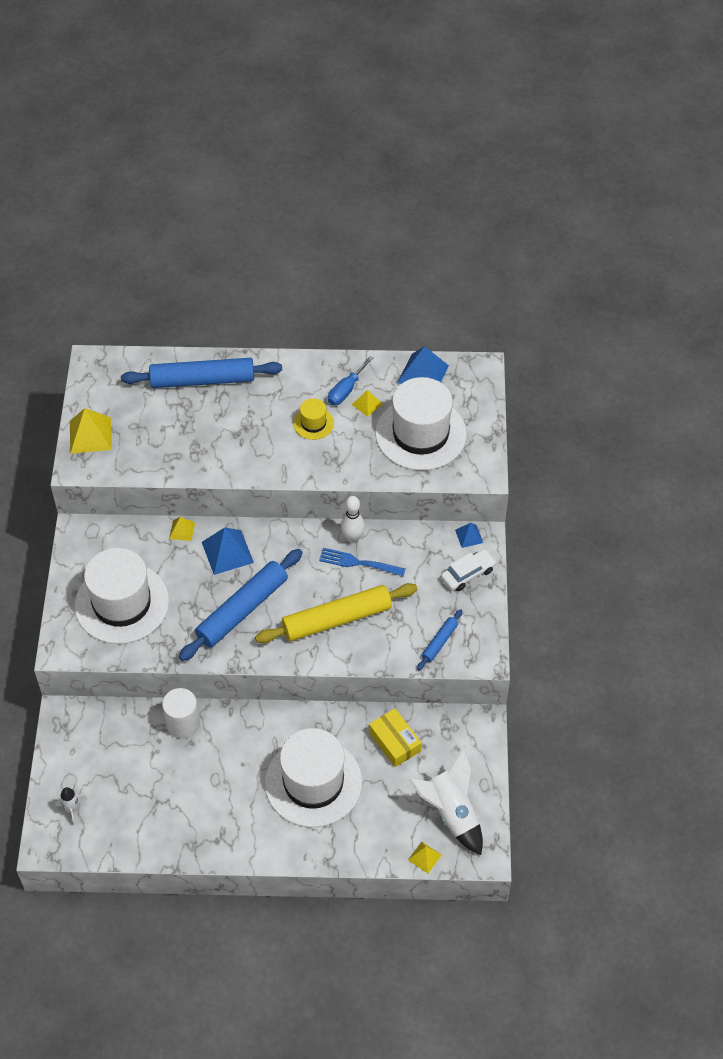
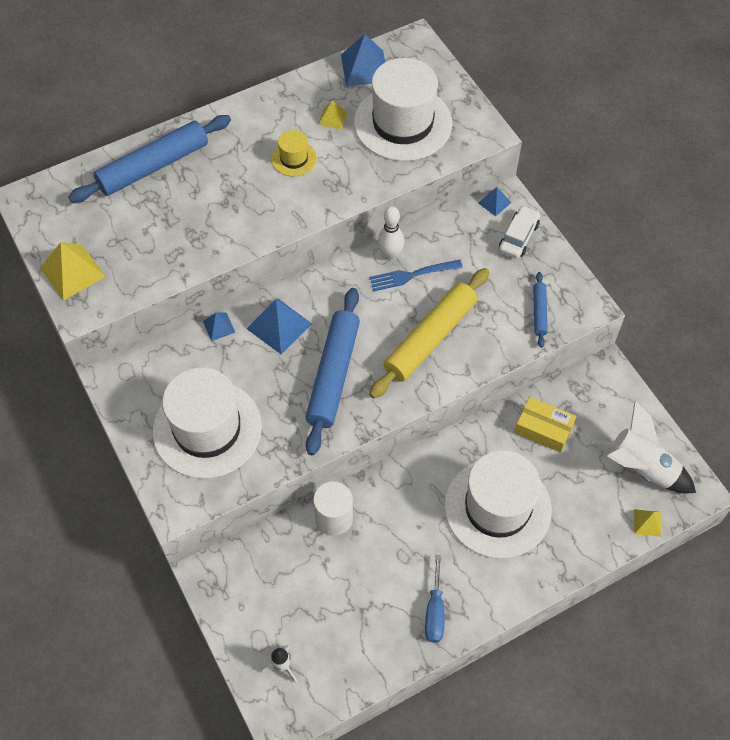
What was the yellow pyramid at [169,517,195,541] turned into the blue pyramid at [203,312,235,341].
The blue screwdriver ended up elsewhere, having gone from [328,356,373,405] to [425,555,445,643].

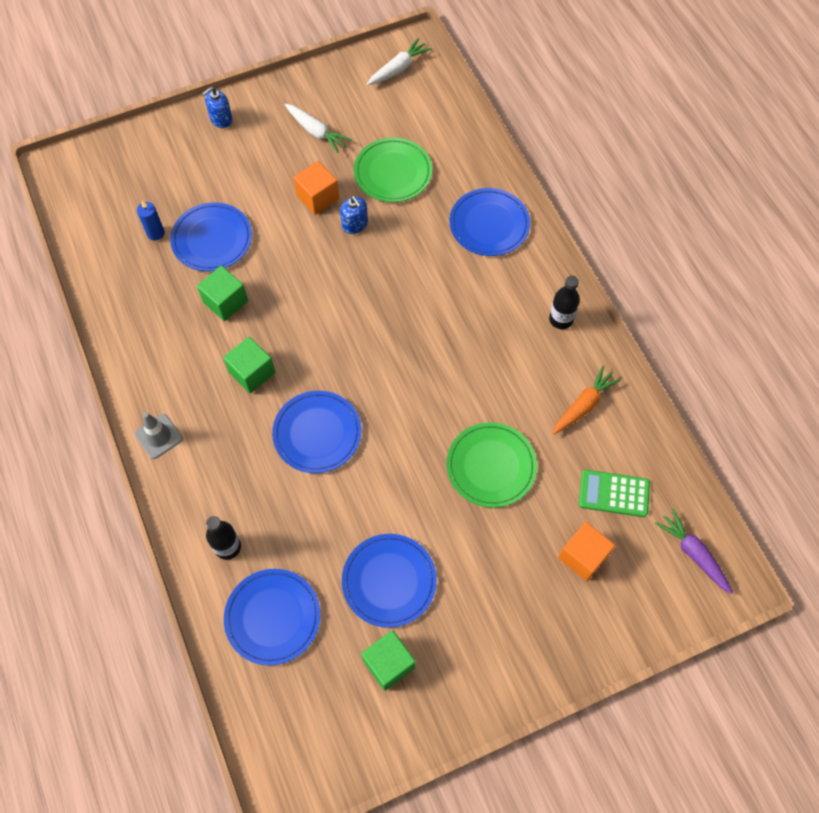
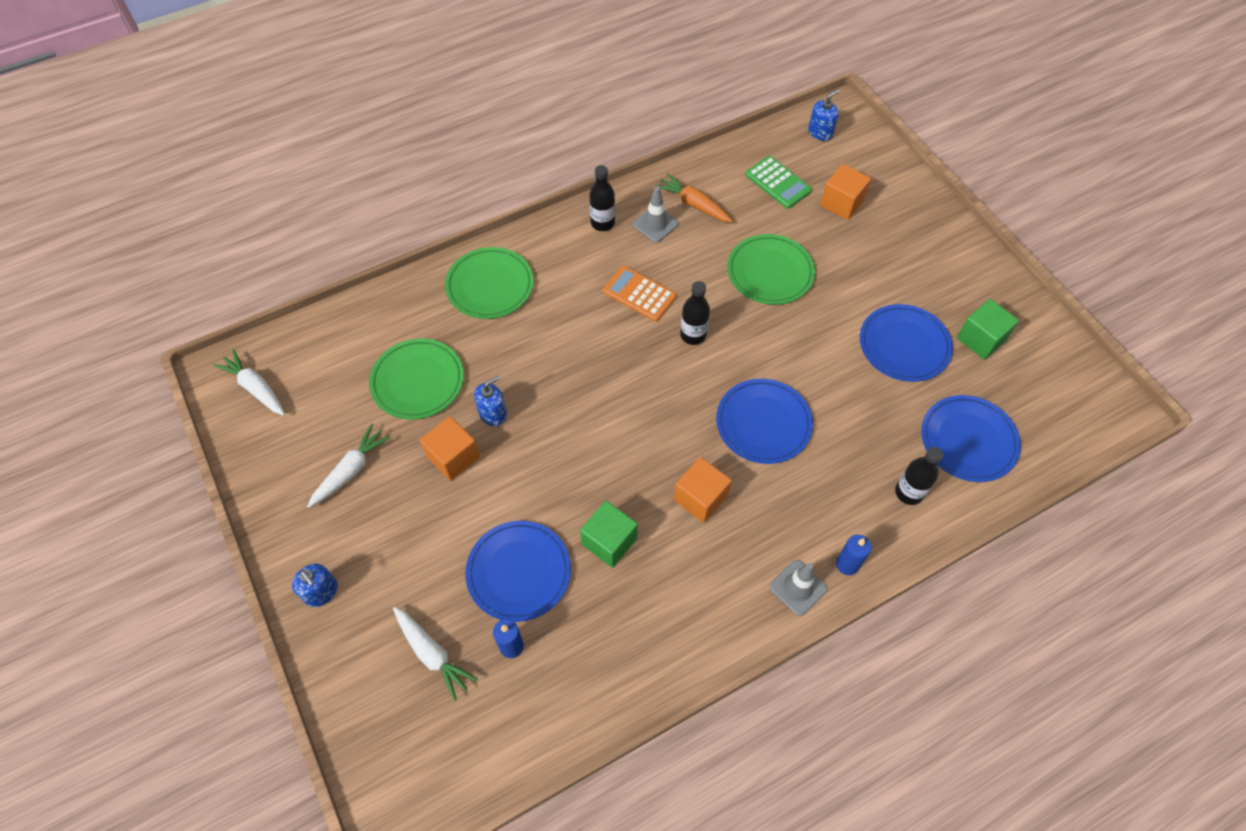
The second view gained the white carrot at [393,607,478,701].
What was the blue plate at [449,188,530,256] turned into the green plate at [445,247,534,319].
The second view gained the orange calculator at [603,266,677,322].
The second view gained the grey traffic cone at [633,186,679,243].
What was the green cube at [223,337,275,393] turned into the orange cube at [674,457,732,523].
The second view gained the black bottle at [680,281,710,345].
The green calculator at [579,470,650,517] ended up facing another way, 45 degrees counterclockwise from before.
Where the purple carrot stood at [655,509,733,594], the blue soap dispenser came to stand at [808,89,840,141].
The second view gained the blue candle at [836,535,871,575].

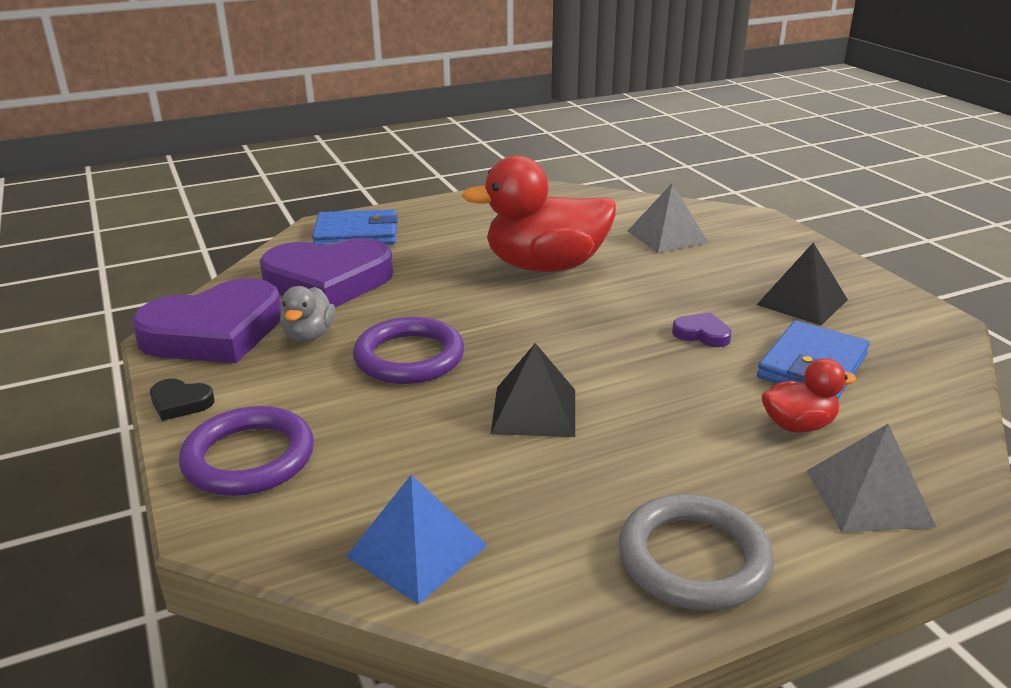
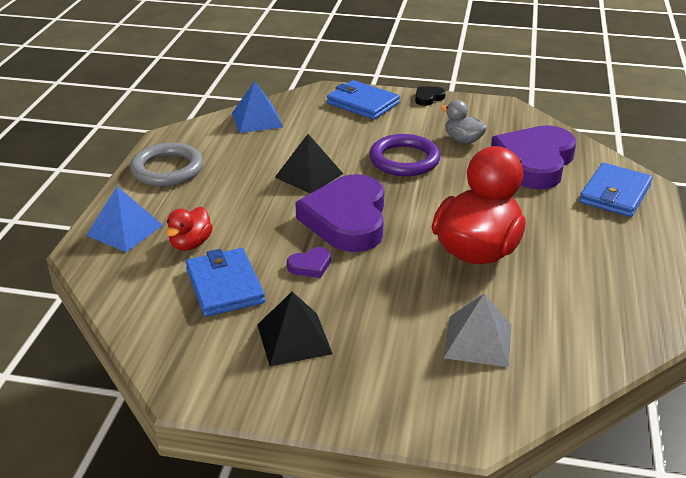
What was the grey pyramid at [807,424,936,533] turned into the blue pyramid at [86,186,163,252].
The purple heart ended up elsewhere, having gone from [132,278,282,363] to [295,174,384,252].
Where the purple ring stood at [179,406,314,496], the blue wallet came to stand at [327,80,400,119].

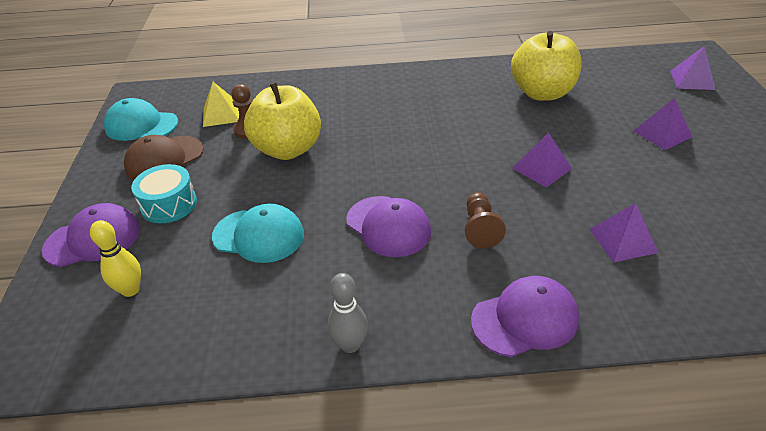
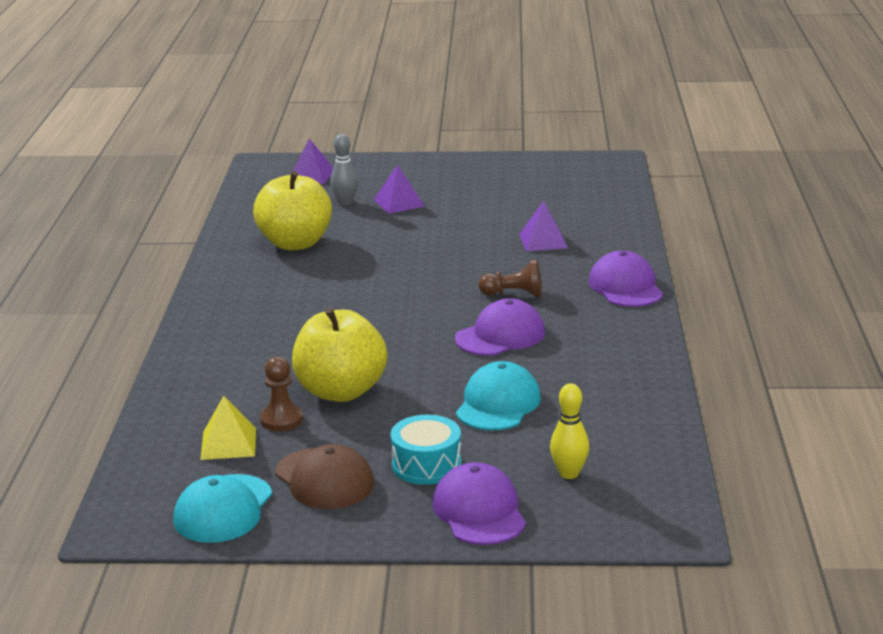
The grey bowling pin ended up elsewhere, having gone from [328,273,368,353] to [330,134,358,205].
The second view lost the purple pyramid at [512,132,572,187].

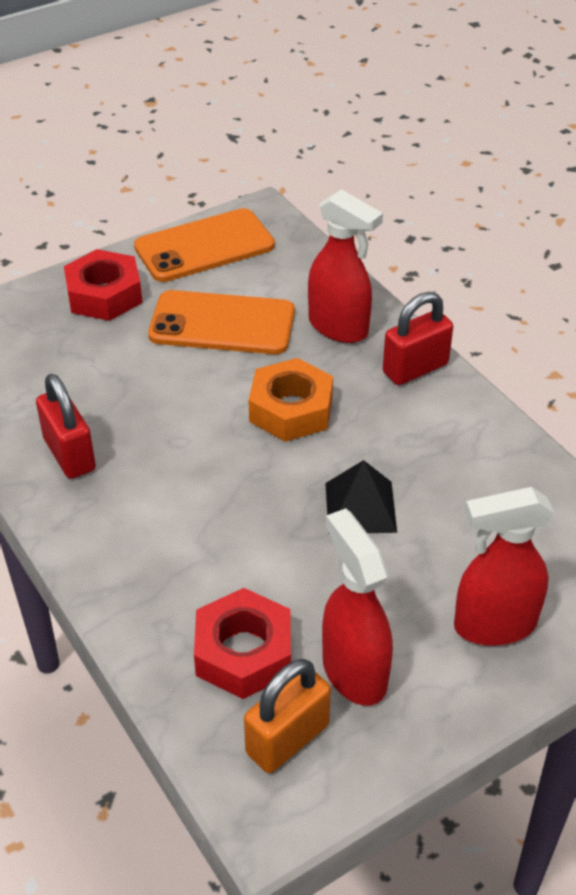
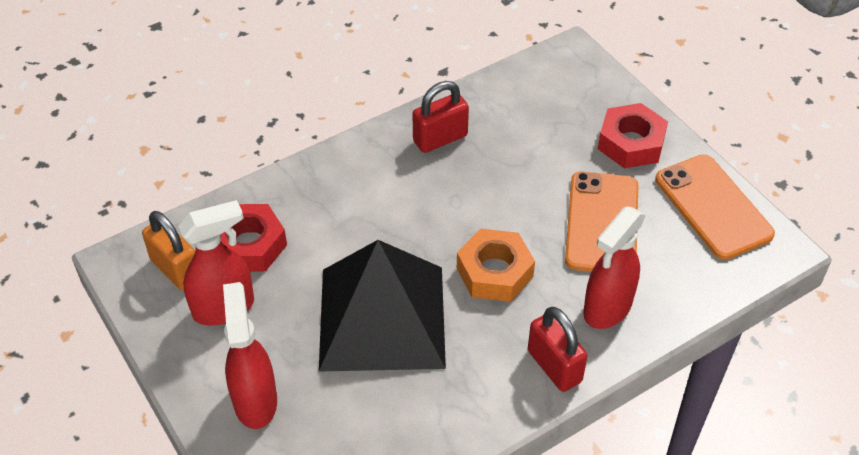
The size of the black pyramid at [325,460,397,534] changed by a factor of 2.22.

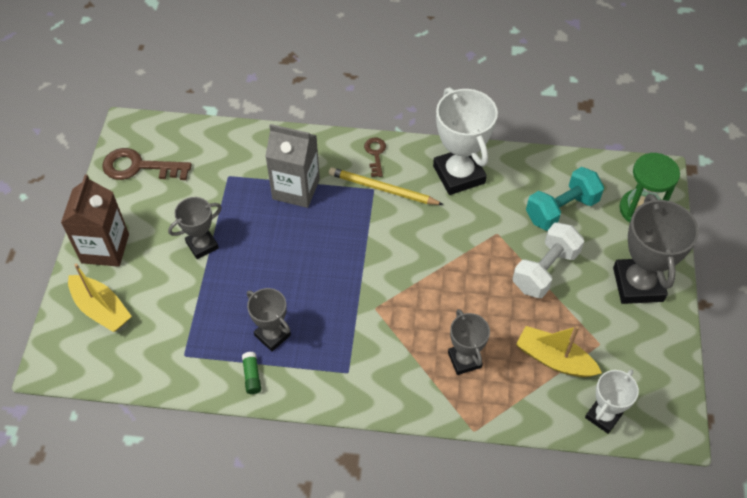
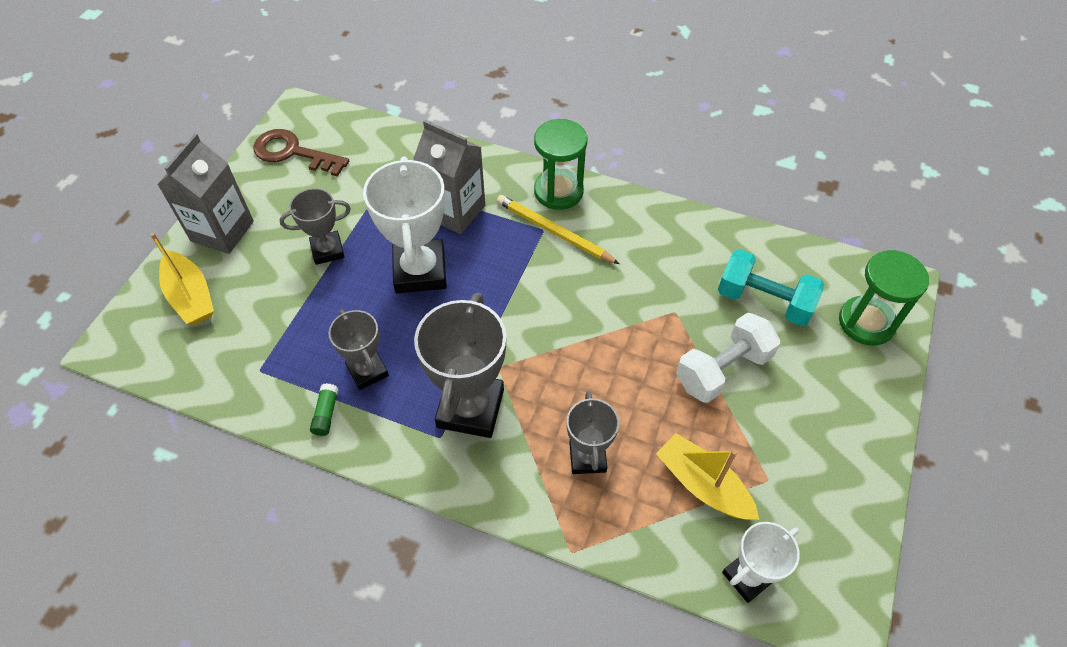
What was the brown carton at [61,174,129,267] turned into the grey carton at [157,134,254,254].
The white trophy ended up elsewhere, having gone from [433,87,498,195] to [363,156,447,293].
The grey trophy ended up elsewhere, having gone from [613,194,699,304] to [414,293,506,438].
Where the brown key stood at [364,138,386,177], the green hourglass came to stand at [534,119,587,210].
The turquoise dumbbell at [526,167,604,231] ended up facing another way, 45 degrees clockwise from before.

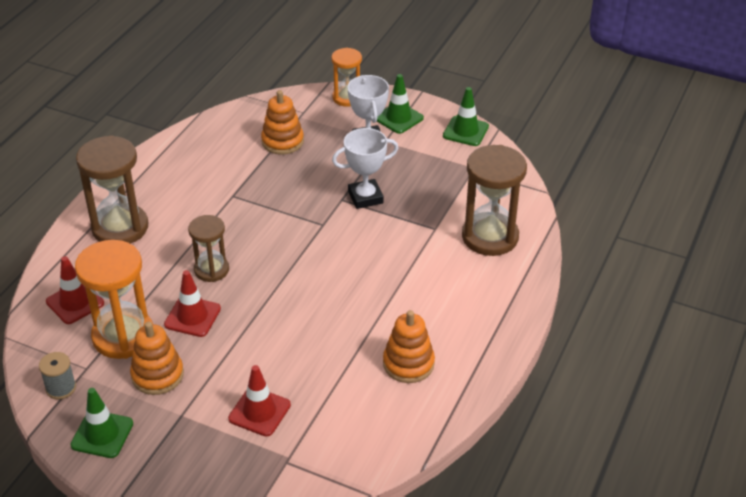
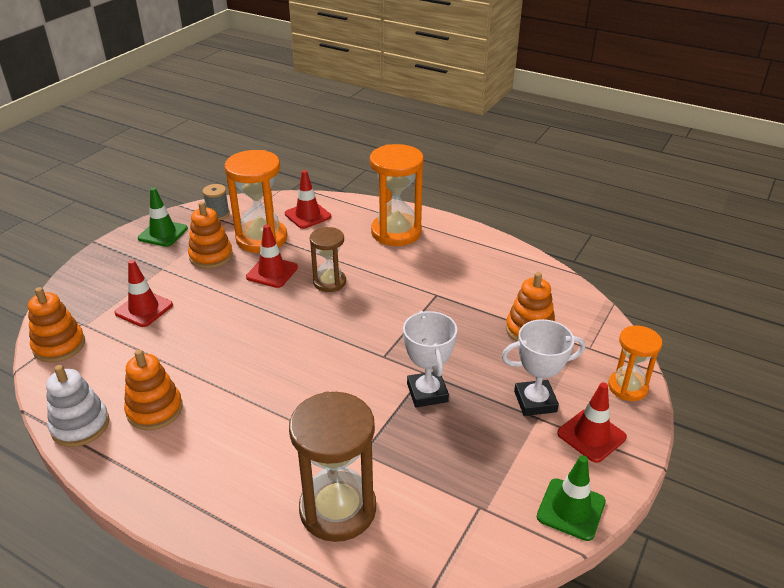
The second view gained the orange stacking toy at [28,287,85,362].
The second view gained the white stacking toy at [46,365,109,447].
What was the brown hourglass at [76,135,148,244] turned into the orange hourglass at [370,144,424,246].
What was the green traffic cone at [377,74,424,134] turned into the red traffic cone at [557,382,627,463].

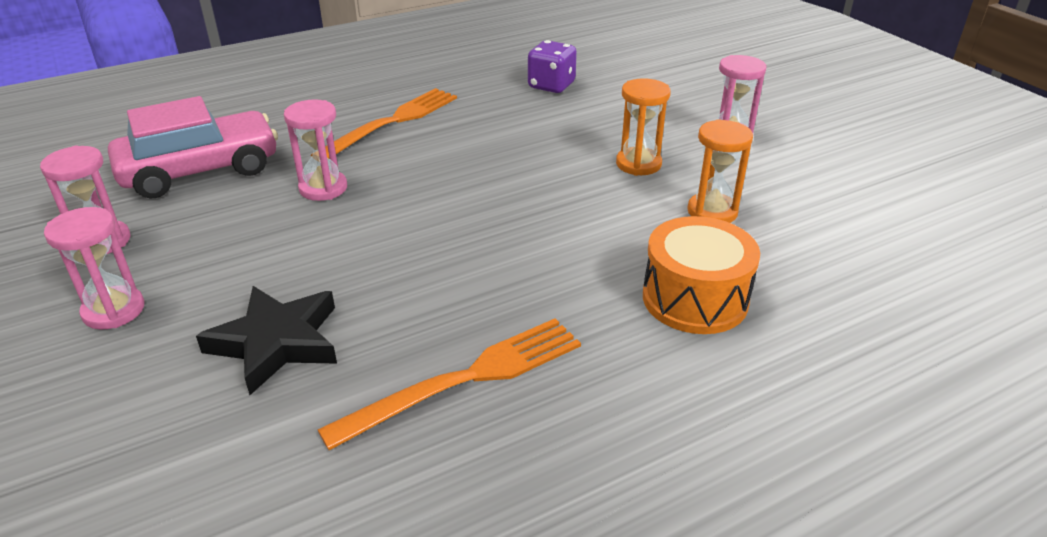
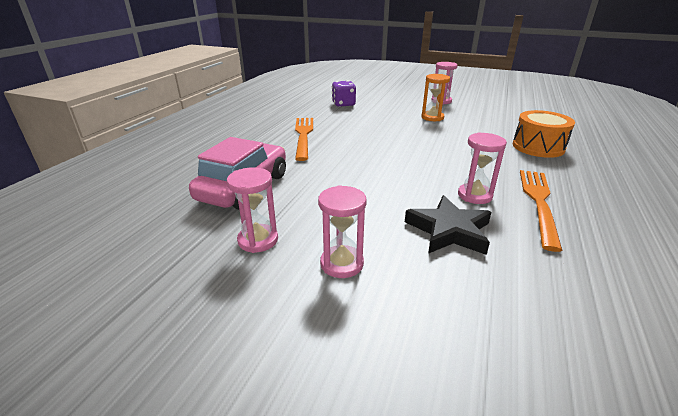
The pink hourglass ended up elsewhere, having gone from [284,99,347,201] to [458,132,507,204].
The second view lost the orange hourglass at [687,119,753,223].

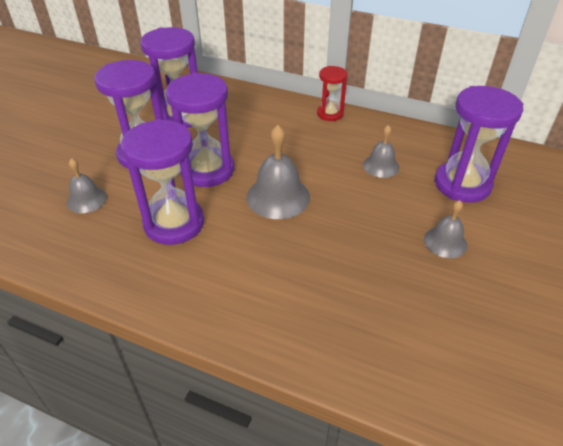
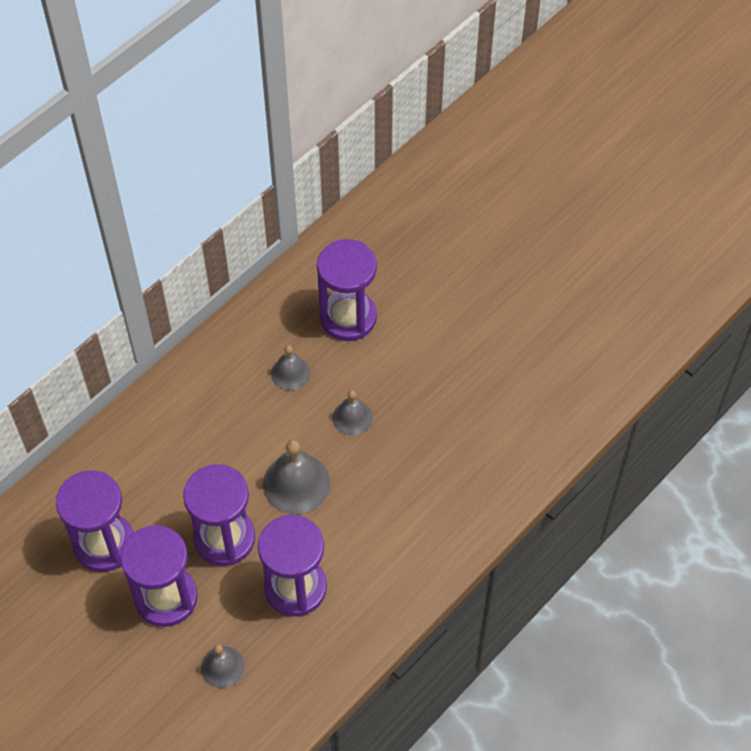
The grey bell ended up elsewhere, having gone from [424,200,467,258] to [332,390,373,436].
The second view lost the red hourglass at [317,66,348,121].

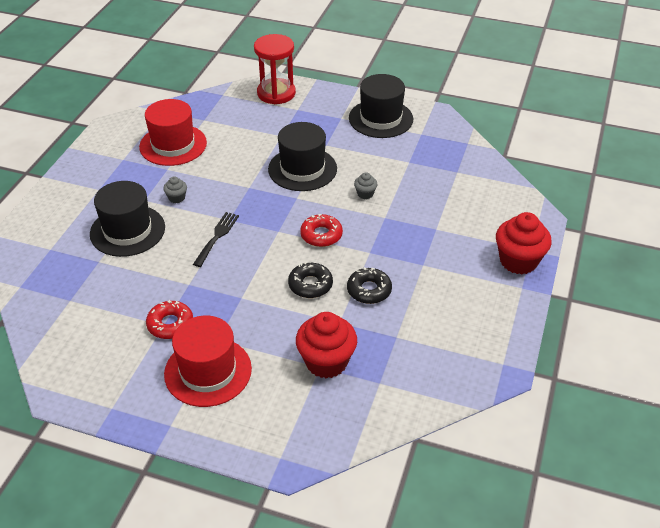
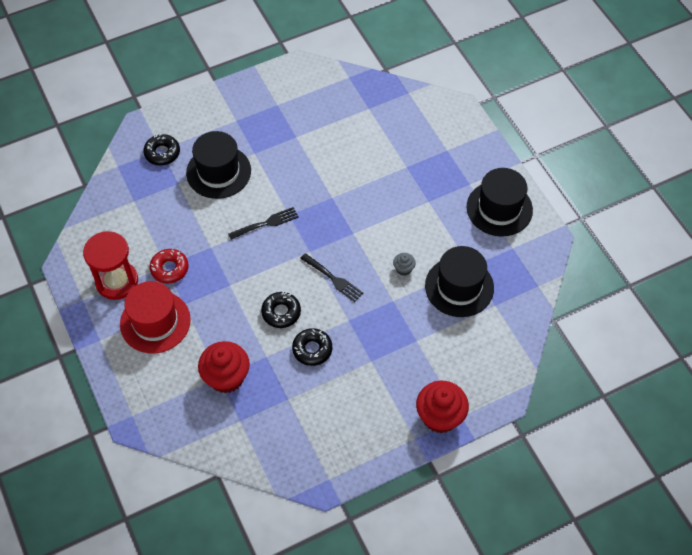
The red hourglass ended up elsewhere, having gone from [254,34,296,104] to [83,231,138,300].
The second view gained the black donut at [143,134,180,166].
Where the red donut stood at [300,214,343,247], the black fork came to stand at [300,253,363,302].
The black hat ended up elsewhere, having gone from [268,122,337,191] to [425,246,494,317].
The second view lost the red hat at [139,99,207,166].
The second view lost the grey cupcake at [163,176,187,203].

